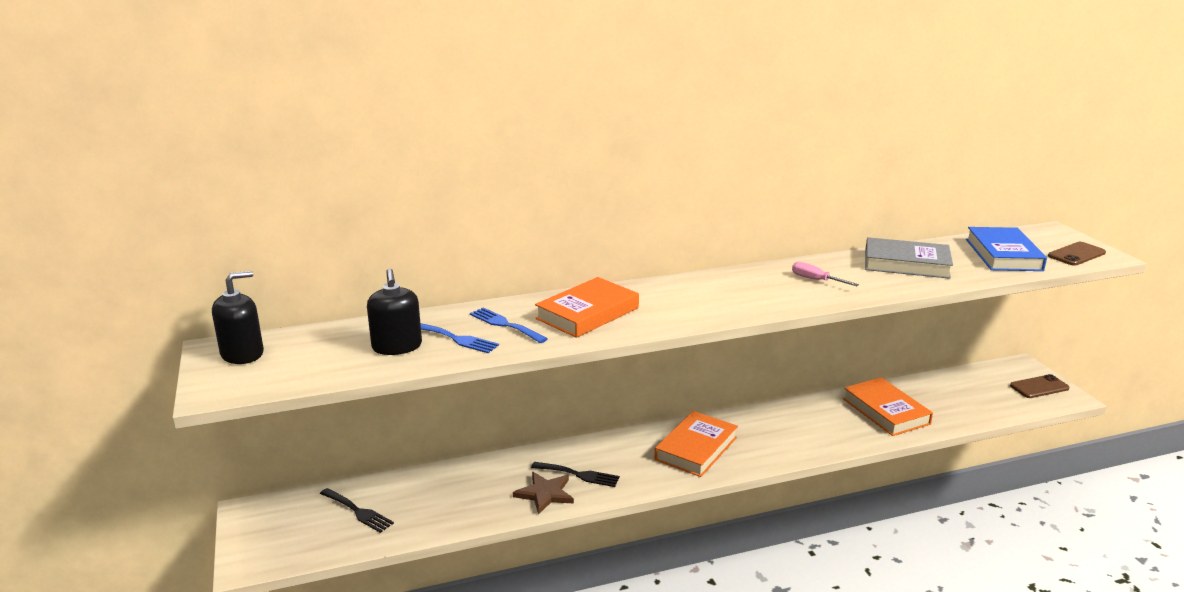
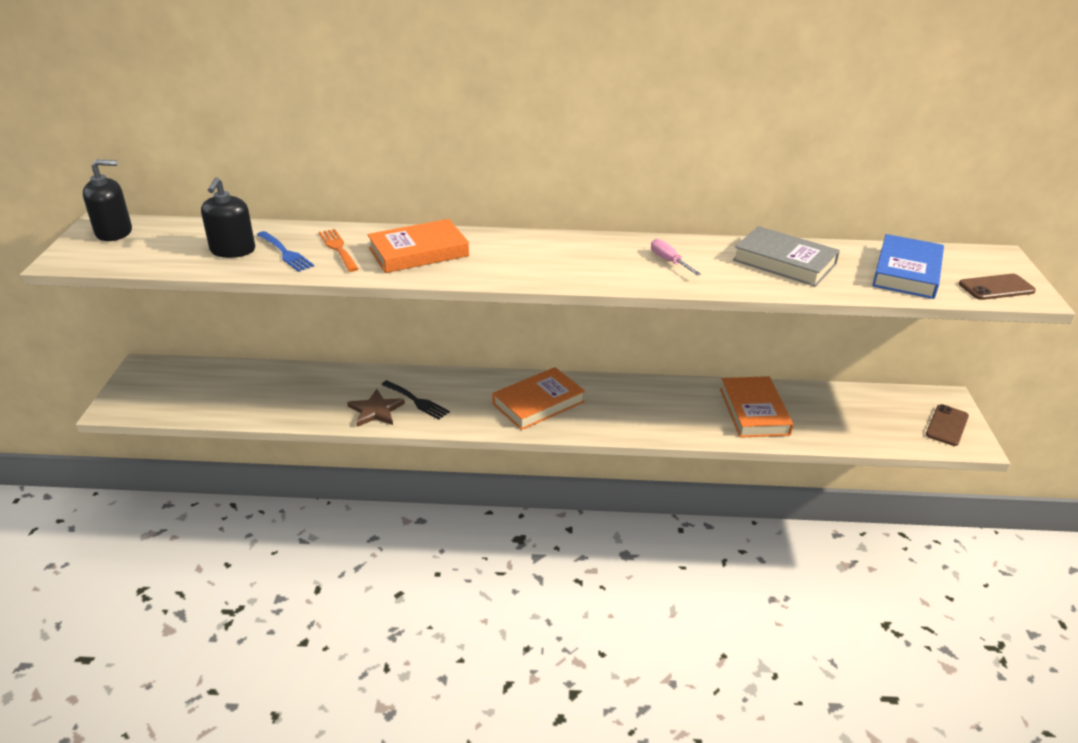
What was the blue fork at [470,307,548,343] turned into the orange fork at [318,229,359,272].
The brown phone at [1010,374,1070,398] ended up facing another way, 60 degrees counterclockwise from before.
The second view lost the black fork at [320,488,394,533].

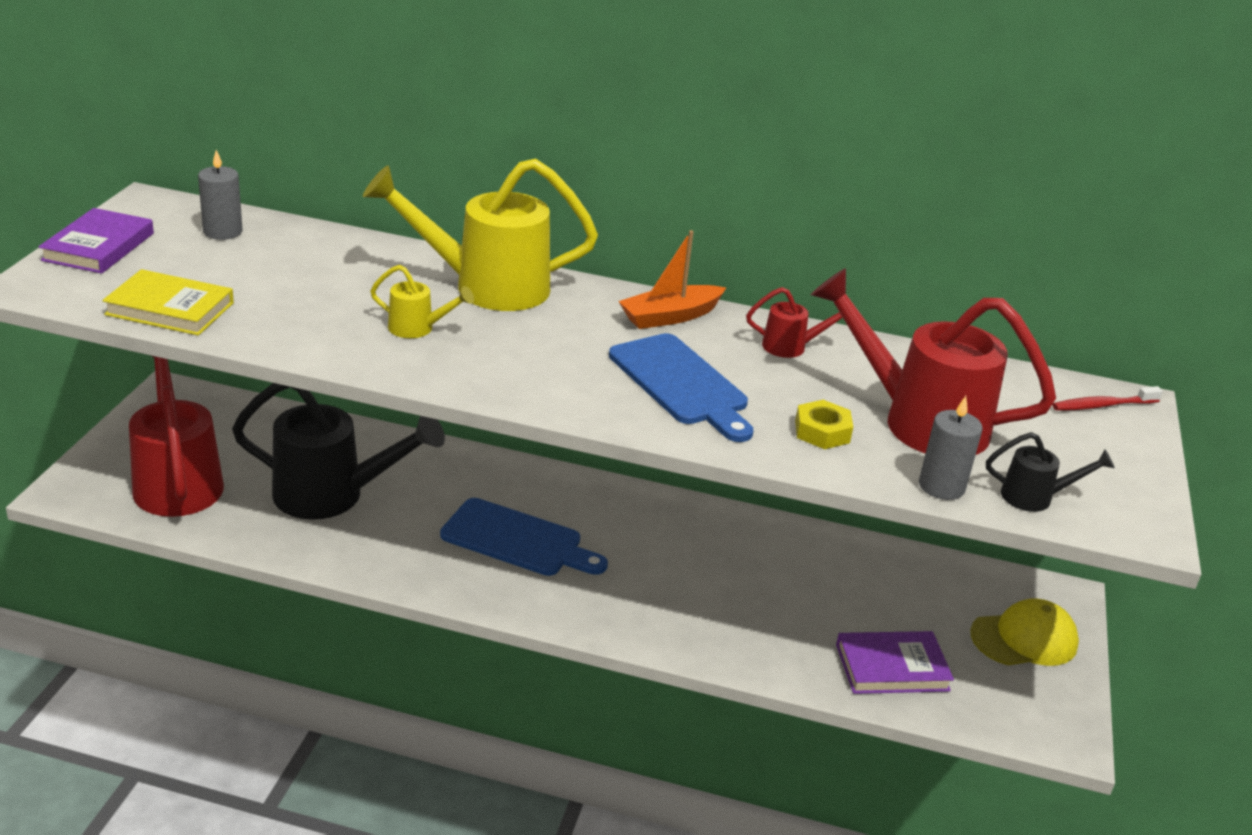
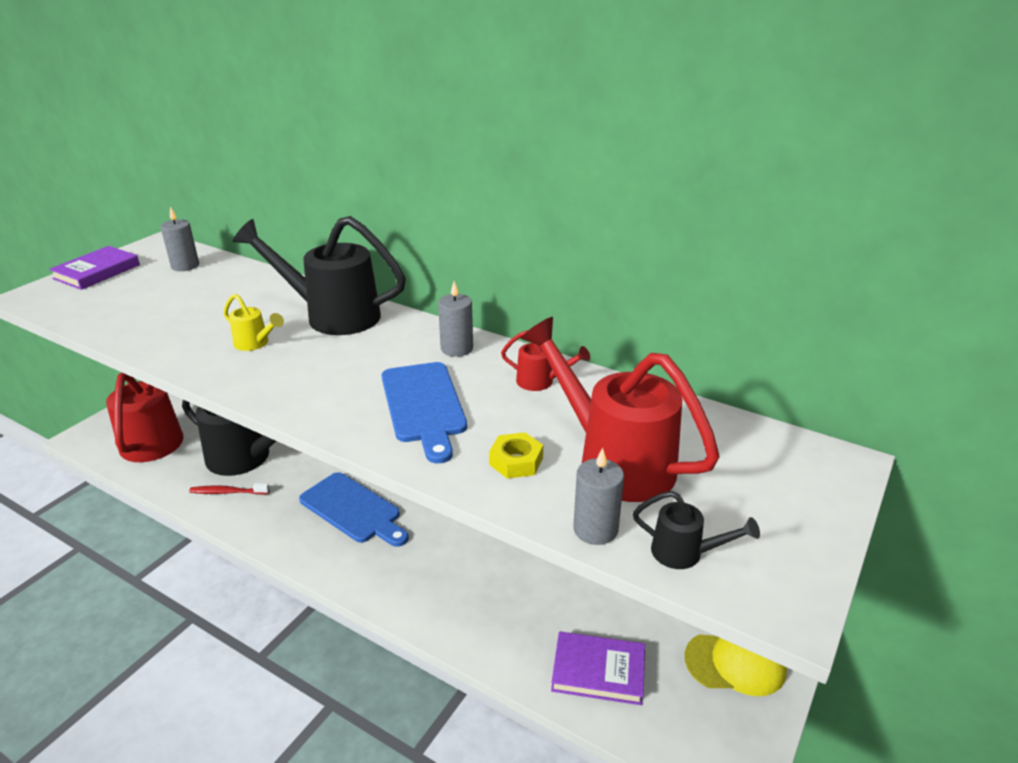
The red toothbrush ended up elsewhere, having gone from [1052,386,1163,411] to [189,483,270,495].
What was the yellow watering can at [363,159,598,311] turned into the black watering can at [233,216,406,335].
Where the orange boat stood at [618,230,727,329], the grey candle came to stand at [438,281,473,357].
The second view lost the yellow book at [102,269,234,336].

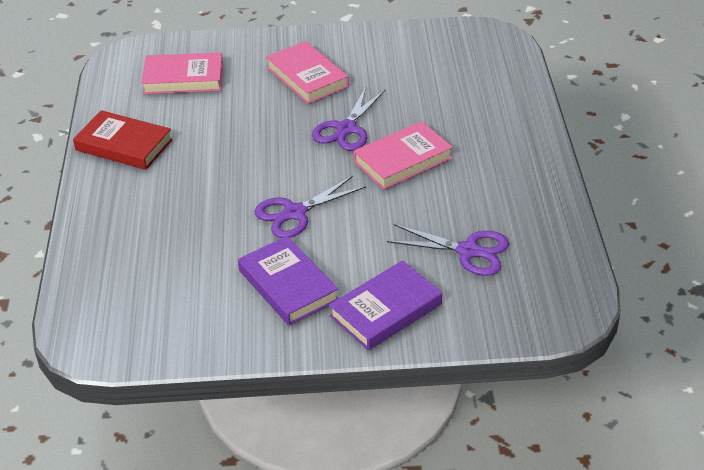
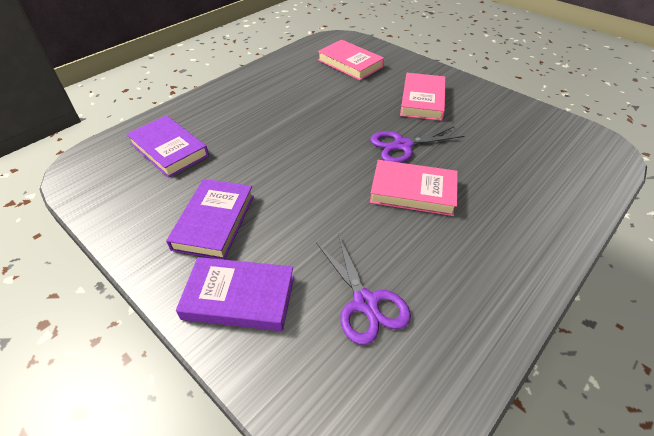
The second view gained the purple book at [126,115,209,178].
The second view lost the red book at [73,110,173,170].
The second view lost the purple scissors at [255,176,366,238].

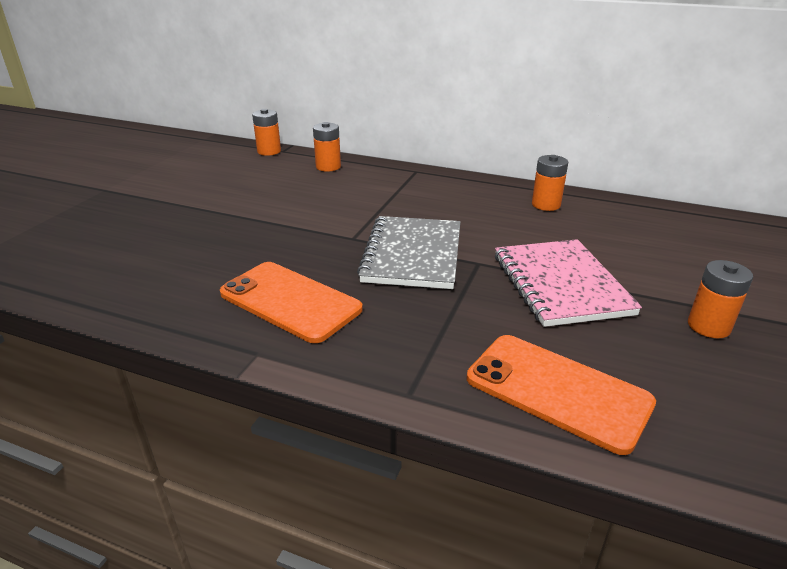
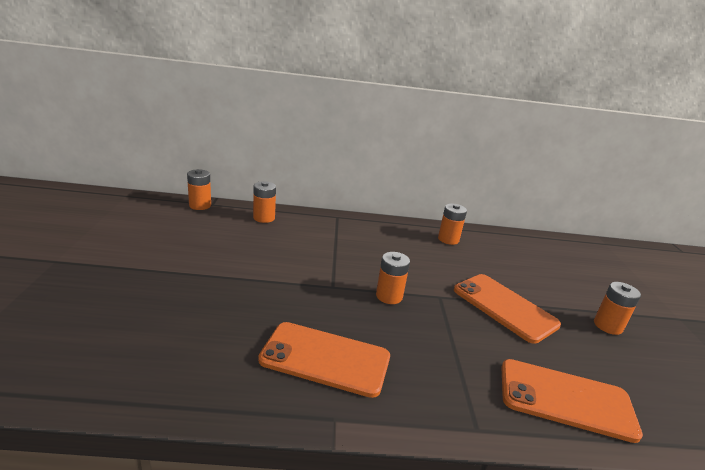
Where the grey notebook stood at [357,216,460,289], the orange battery came to stand at [376,252,410,304].
Where the pink notebook stood at [495,239,642,327], the orange phone came to stand at [454,274,561,344].

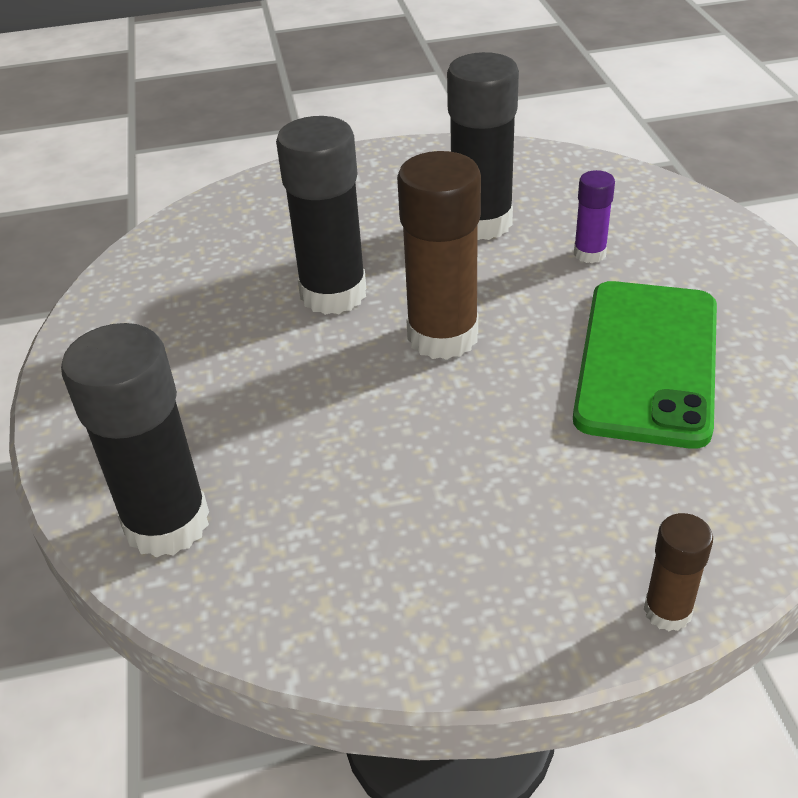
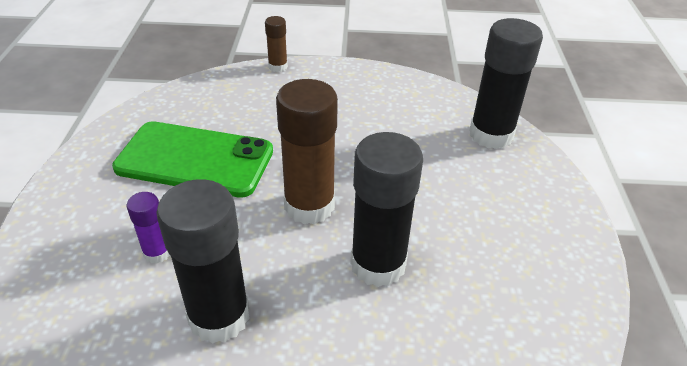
The green phone at [573,281,717,449] ended up facing another way, 75 degrees clockwise from before.

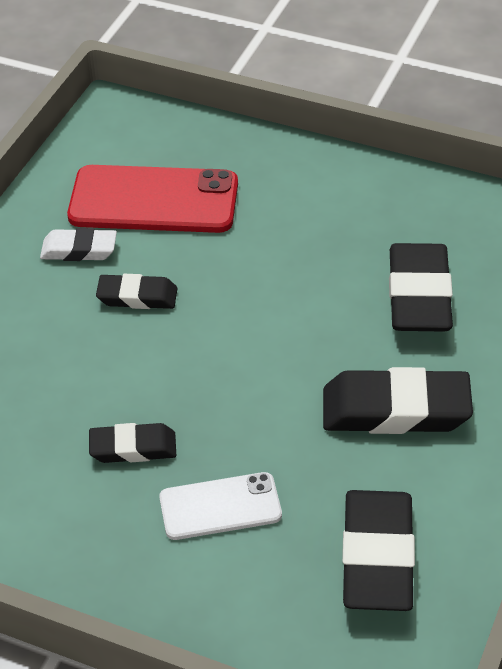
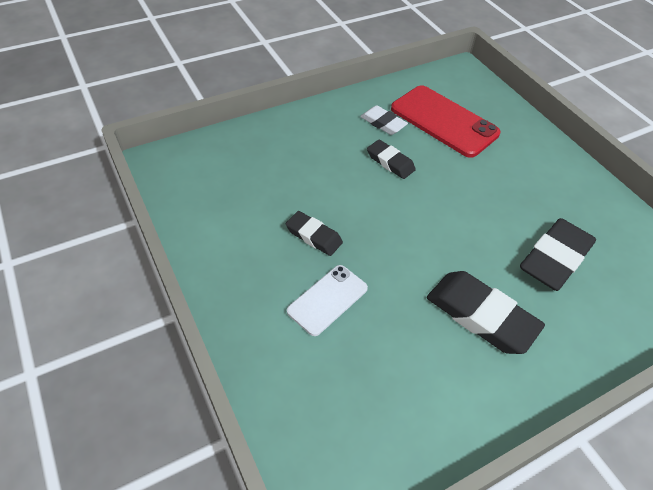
The white phone at [159,472,282,540] ended up facing another way, 75 degrees counterclockwise from before.
The second view lost the black eraser at [342,490,415,611].

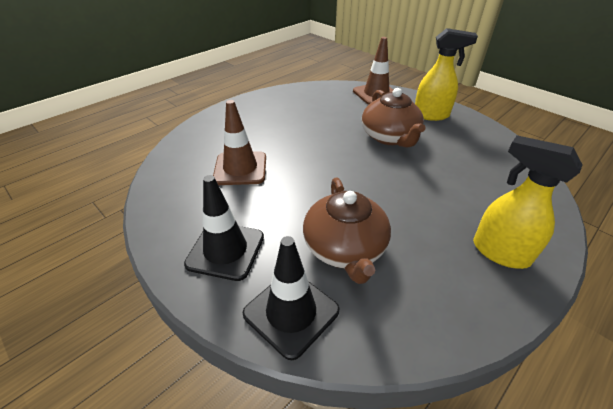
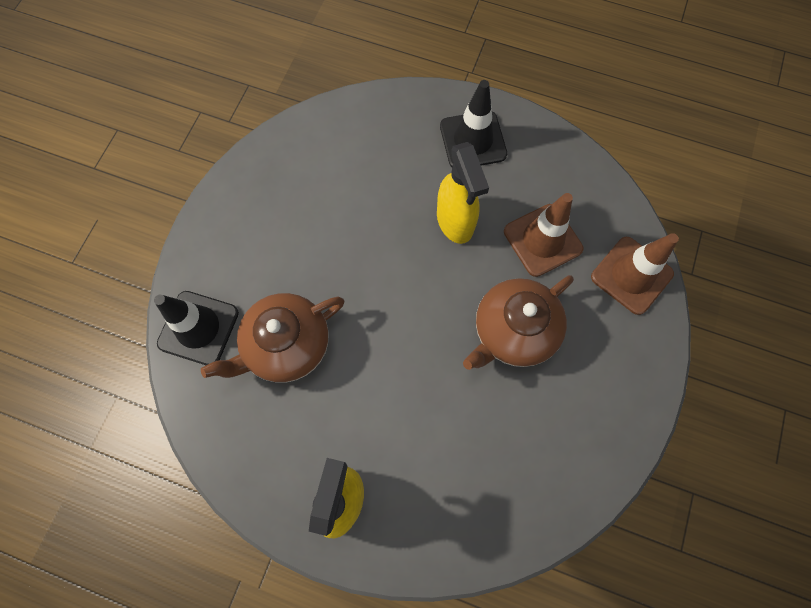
The yellow spray bottle ended up elsewhere, having gone from [415,28,478,121] to [437,142,489,244].
The black traffic cone ended up elsewhere, having gone from [184,175,264,281] to [440,80,507,167].
The brown traffic cone ended up elsewhere, having gone from [213,100,266,185] to [504,193,583,277].

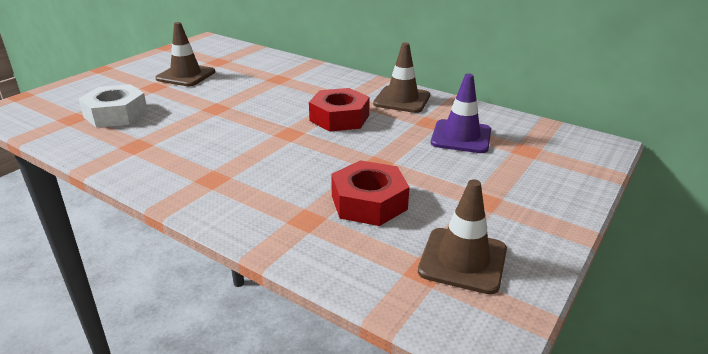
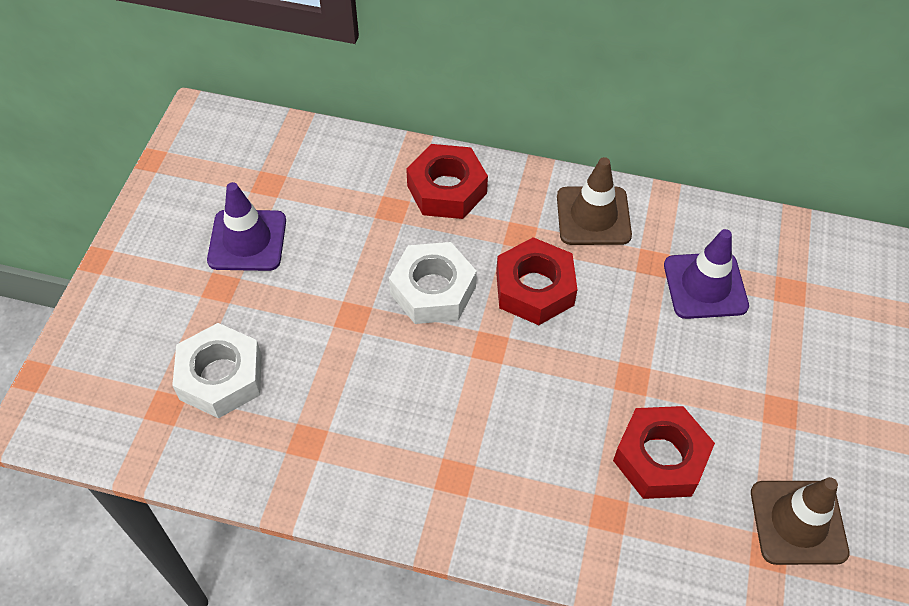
What was the brown traffic cone at [155,22,215,86] turned into the purple traffic cone at [207,182,286,271].
The second view gained the white nut at [389,242,477,324].
The second view gained the red nut at [406,144,488,219].

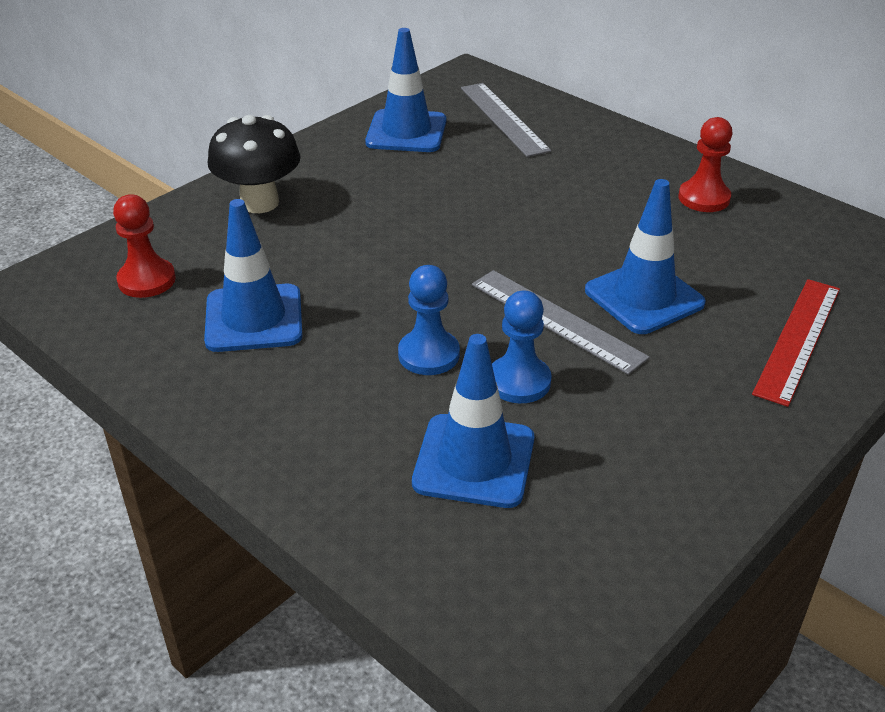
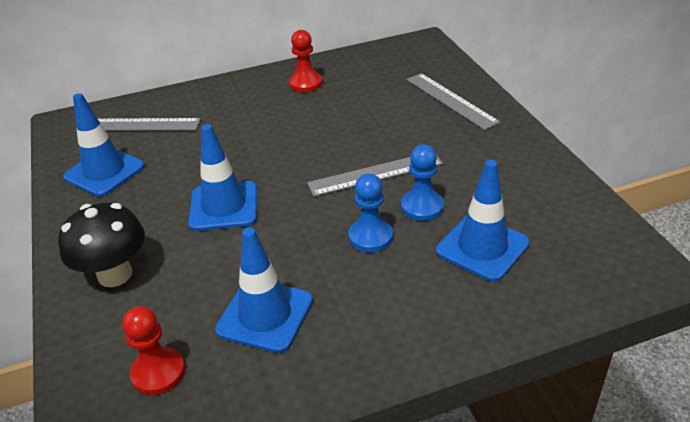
The blue traffic cone ended up elsewhere, having gone from [585,179,706,334] to [188,124,257,231].
What was the red ruler at [752,279,840,407] turned into the grey ruler at [406,73,500,130].

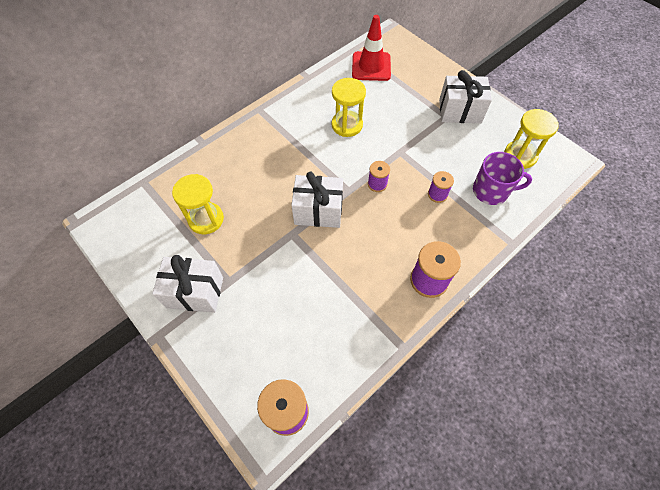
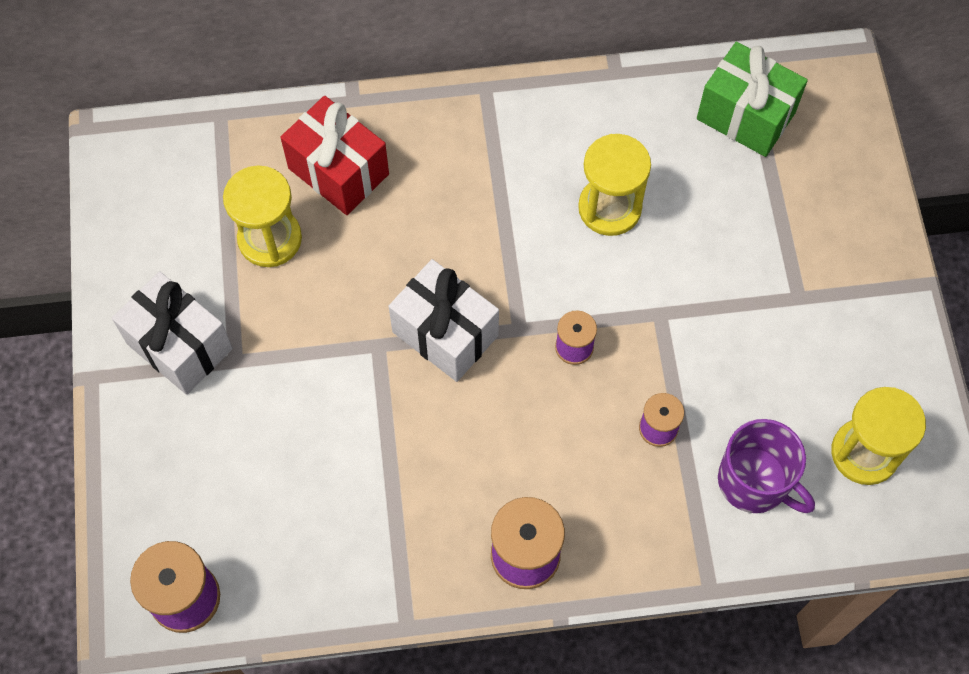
The second view gained the red gift at [280,96,389,215].
Where the red traffic cone stood at [352,15,391,81], the green gift came to stand at [697,42,808,157].
The second view lost the white gift at [439,70,492,123].

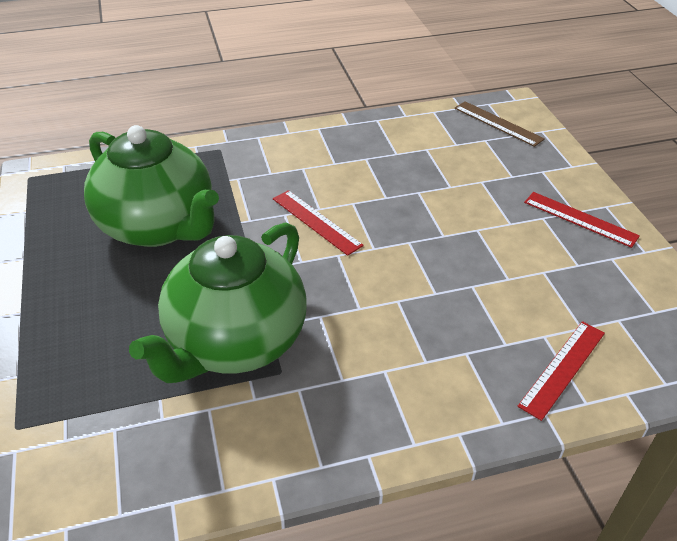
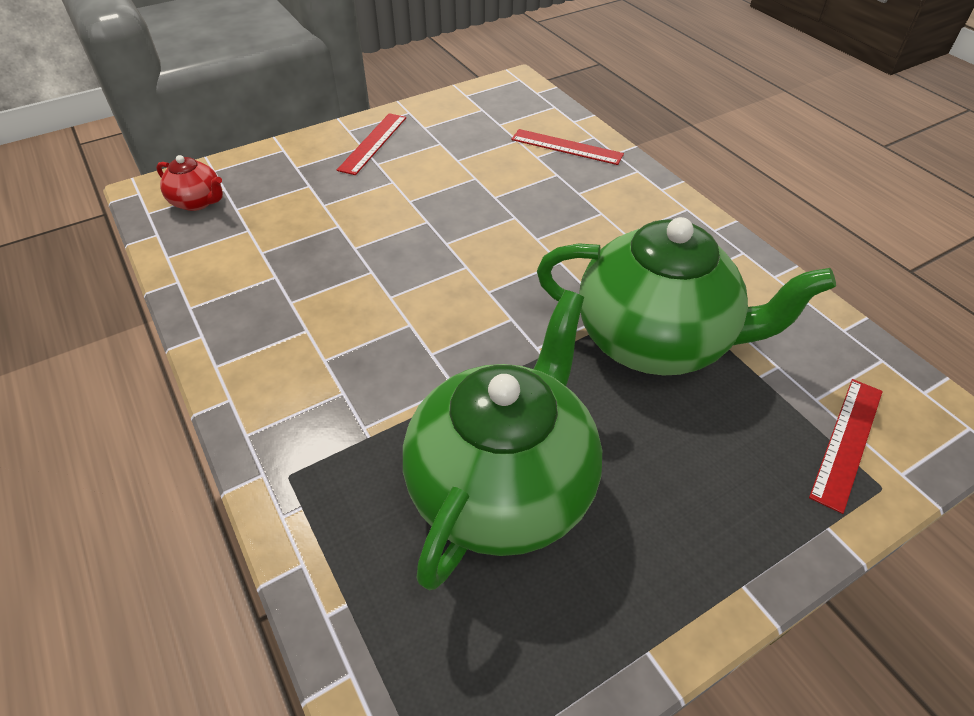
Where the brown ruler stood at [454,101,545,147], the red teapot came to stand at [156,155,223,211].
The red ruler ended up elsewhere, having gone from [273,190,364,256] to [809,379,883,514].

